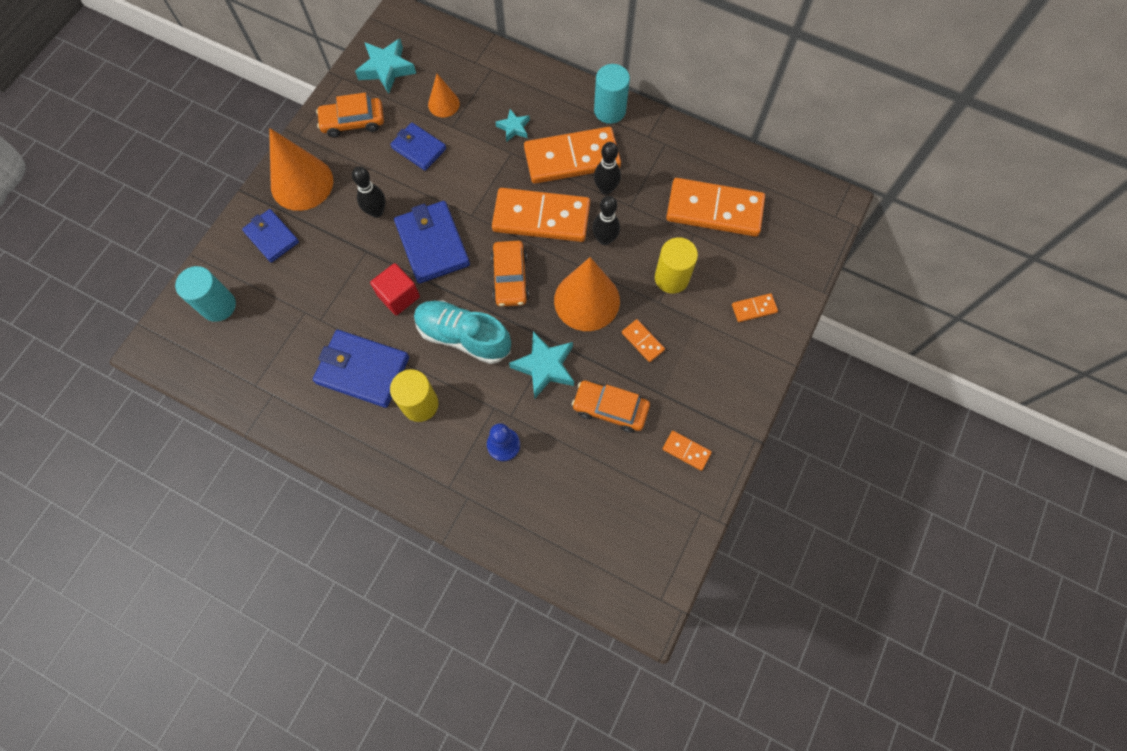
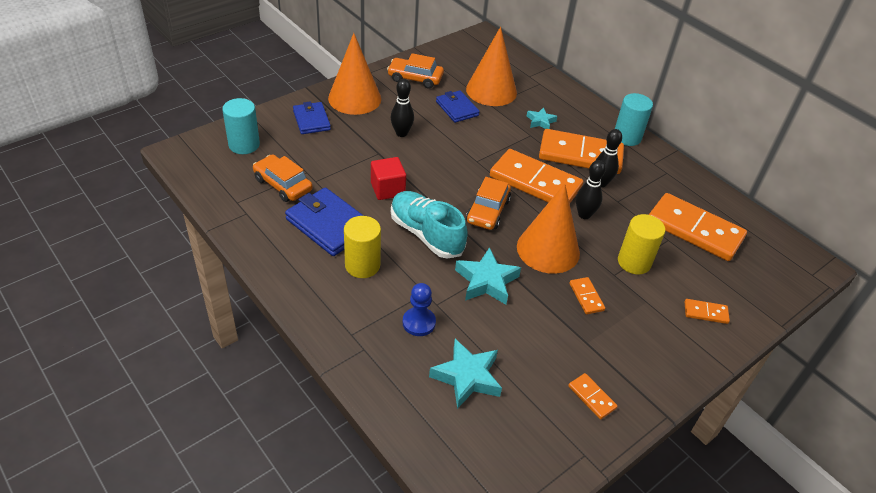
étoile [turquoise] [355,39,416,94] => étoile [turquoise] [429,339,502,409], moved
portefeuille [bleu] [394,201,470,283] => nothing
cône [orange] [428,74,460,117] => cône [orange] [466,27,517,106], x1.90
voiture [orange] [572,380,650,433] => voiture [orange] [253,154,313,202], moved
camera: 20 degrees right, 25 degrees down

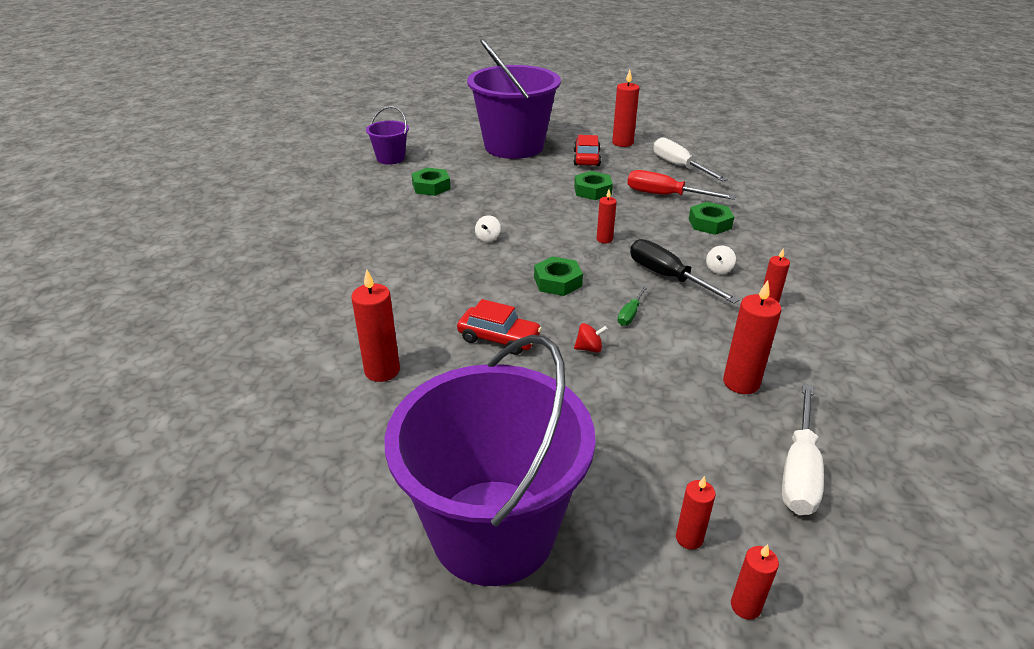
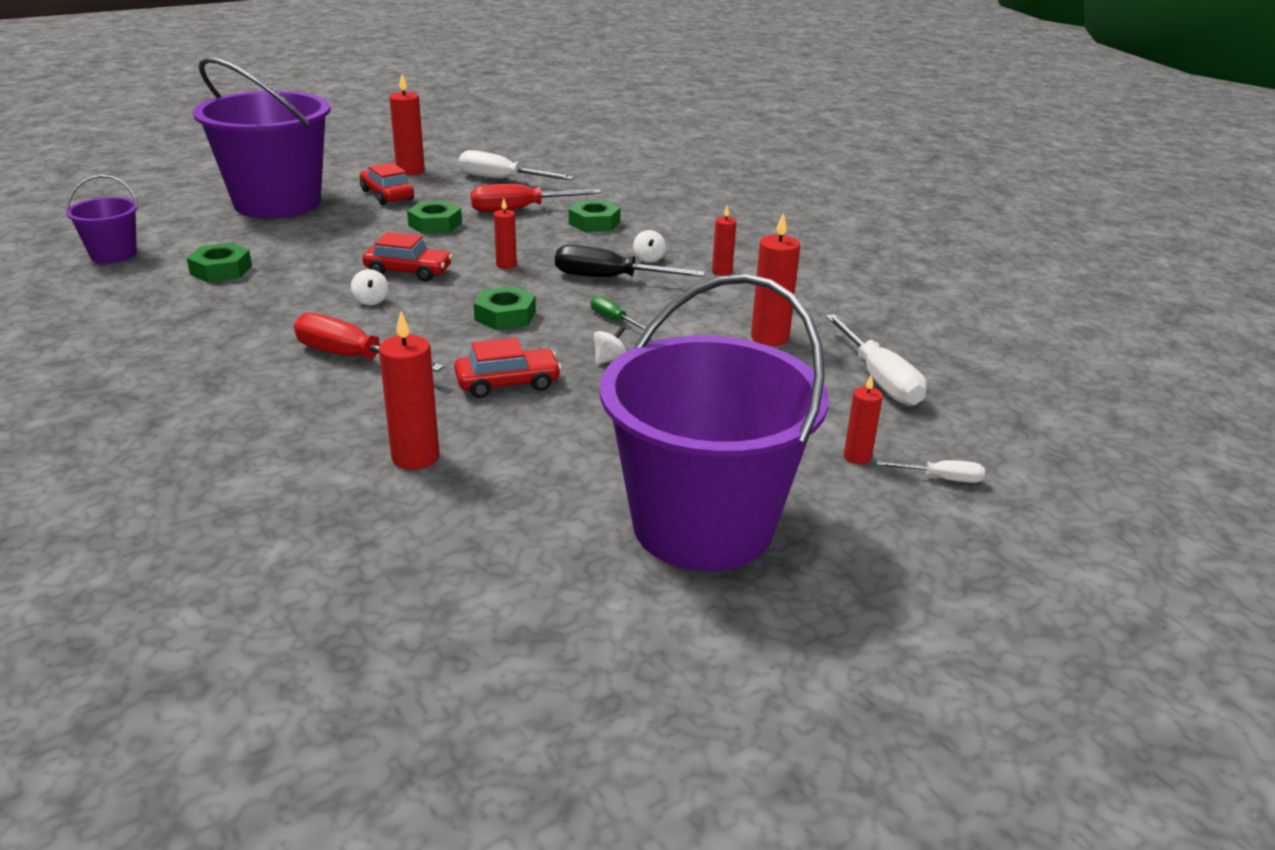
toupie [rouge] [574,323,608,353] => toupie [blanc] [594,326,627,365]
tournevis [vert] [618,286,648,326] => tournevis [vert] [591,296,647,330], 150 degrees clockwise
bougie [rouge] [731,544,779,620] => tournevis [blanc] [876,460,985,483]
nothing => tournevis [rouge] [294,313,445,372]
nothing => voiture [rouge] [362,232,453,282]
camera: 40 degrees left, 5 degrees down

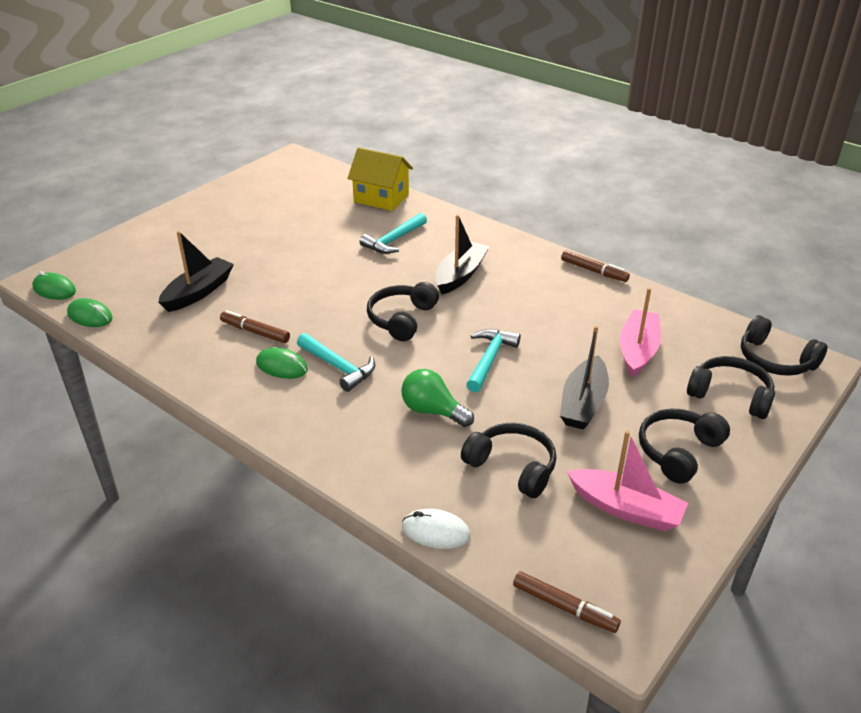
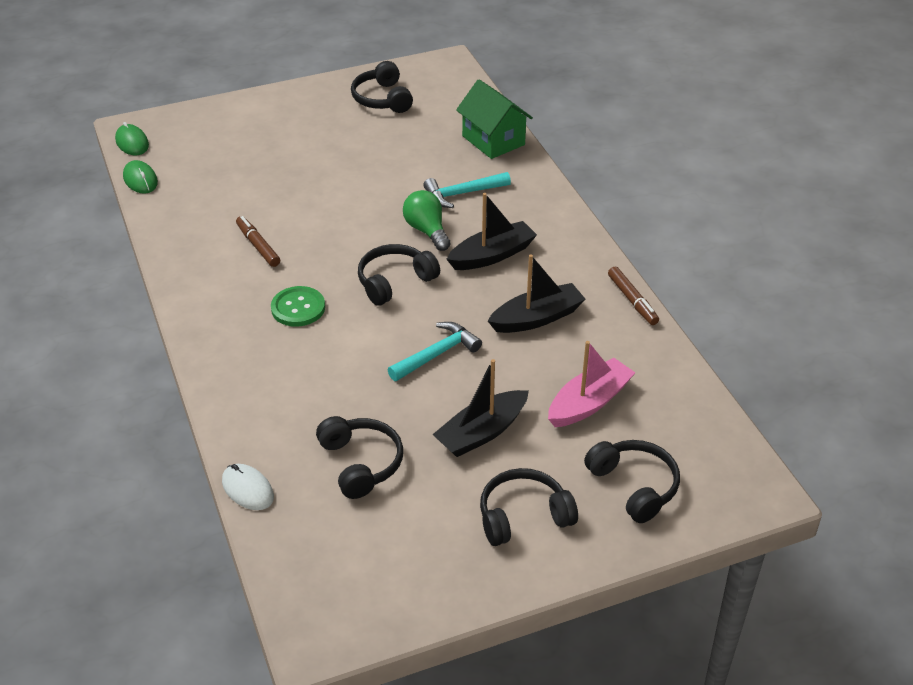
bateau [noir] [158,231,234,312] => bateau [noir] [488,254,585,333], moved
souris [vert] [256,347,308,379] => nothing
marteau [turquoise] [297,333,375,392] => bouton [vert] [271,286,325,327]
maison [jaune] [347,148,413,211] => maison [vert] [456,79,533,159]
ampoule [vert] [401,369,474,427] => ampoule [vert] [403,190,451,251], moved
feutre [marron] [513,571,621,633] => nothing
bateau [rose] [567,431,688,531] => nothing
casque audio [noir] [741,315,828,376] => casque audio [noir] [351,61,413,113], moved
camera: 30 degrees right, 5 degrees up

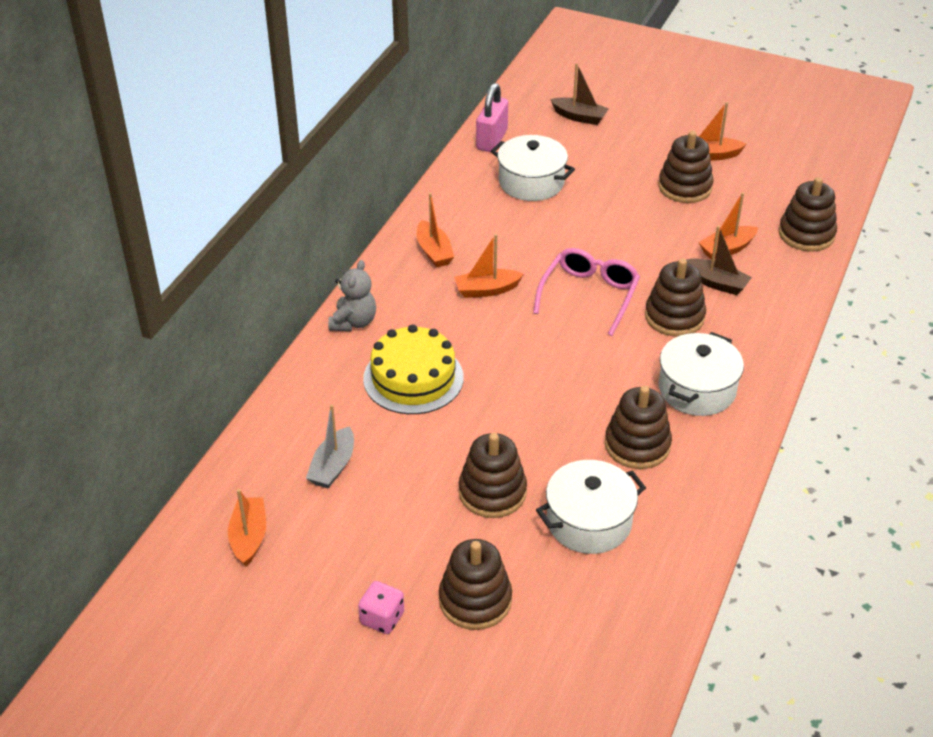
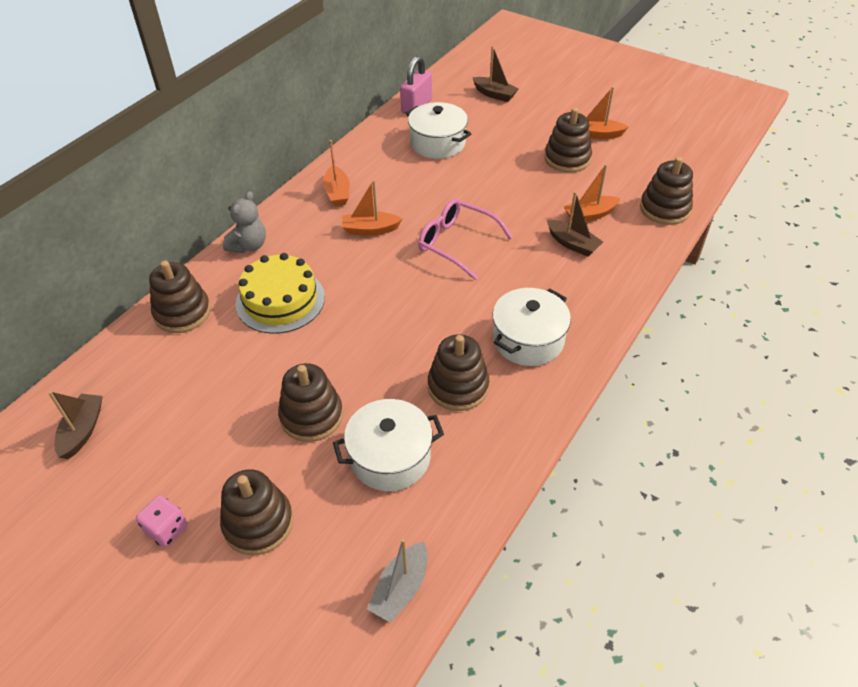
bateau [orange] [228,489,266,567] => bateau [marron] [48,391,102,459]
bateau [gris] [306,404,354,488] => bateau [gris] [367,538,427,623], moved
lunettes [rose] [533,248,640,336] => lunettes [rose] [418,198,513,280], 90 degrees counterclockwise
jouet à empiler [marron] [645,258,706,336] => jouet à empiler [marron] [149,260,211,333], moved
camera: 10 degrees right, 5 degrees up

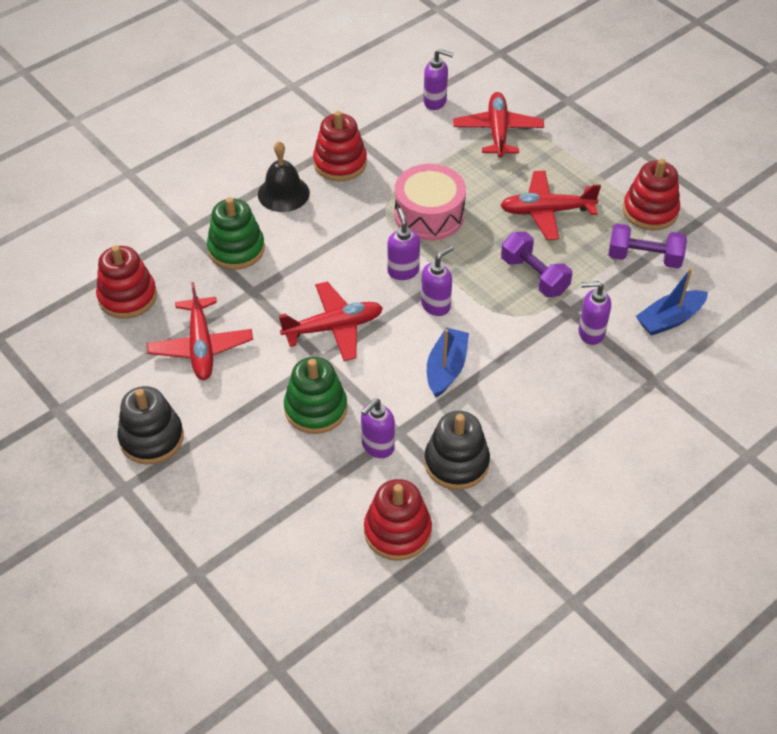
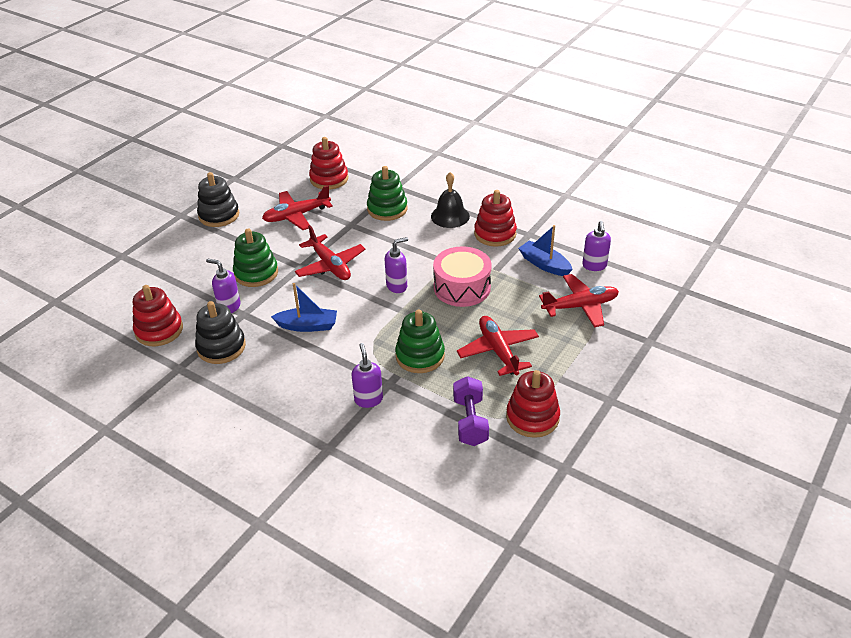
distributeur de savon [violet] [421,246,453,316] => nothing
haltère [violet] [501,232,572,297] => jouet à empiler [vert] [395,310,445,373]
bateau [bleu] [636,268,708,336] => bateau [bleu] [518,225,573,276], moved
camera: 75 degrees right, 10 degrees down

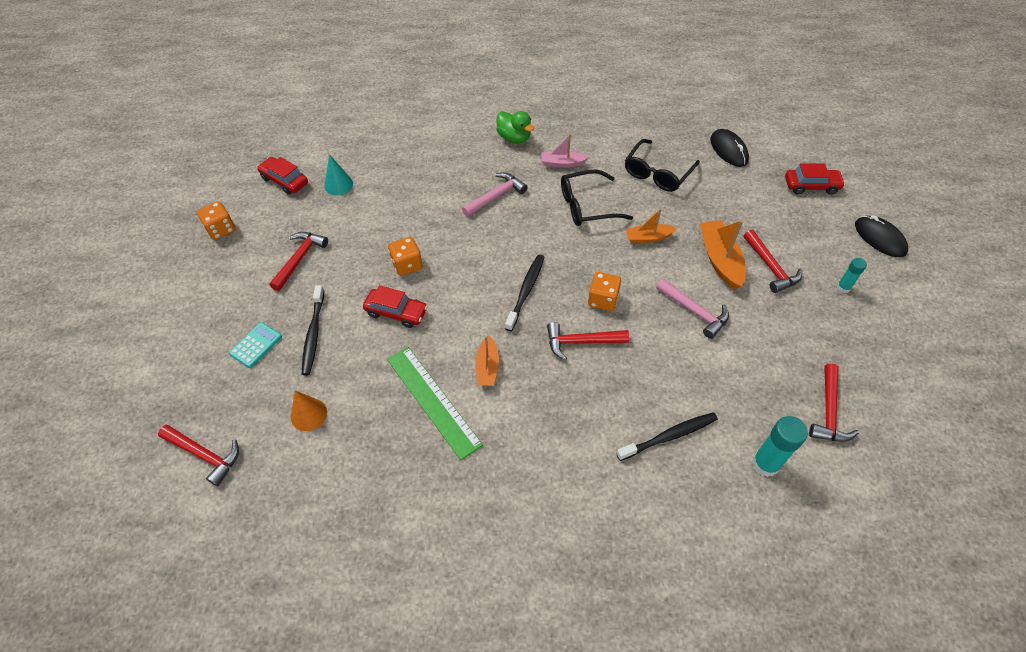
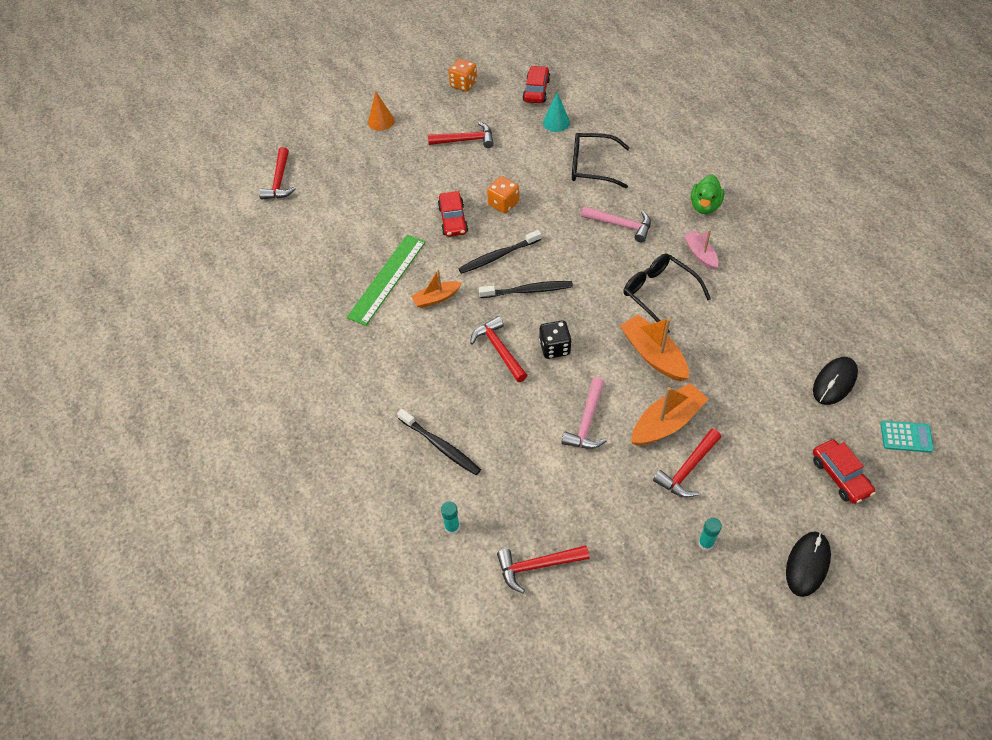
calculatrice [turquoise] [229,322,282,368] => calculatrice [turquoise] [881,421,934,453], moved
cône [orange] [291,390,327,431] => cône [orange] [368,92,394,131], moved
brosse à dents [noir] [302,285,324,376] => brosse à dents [noir] [458,230,541,274], moved
dé [orange] [588,272,621,311] => dé [noir] [539,320,571,359]
lunettes [noir] [625,139,700,192] => lunettes [noir] [572,133,630,188], moved
bateau [orange] [625,208,677,243] => bateau [orange] [620,315,689,382], x1.61
bâton de colle [turquoise] [752,416,808,477] => bâton de colle [turquoise] [441,501,460,534], x0.57
camera: 65 degrees right, 0 degrees up

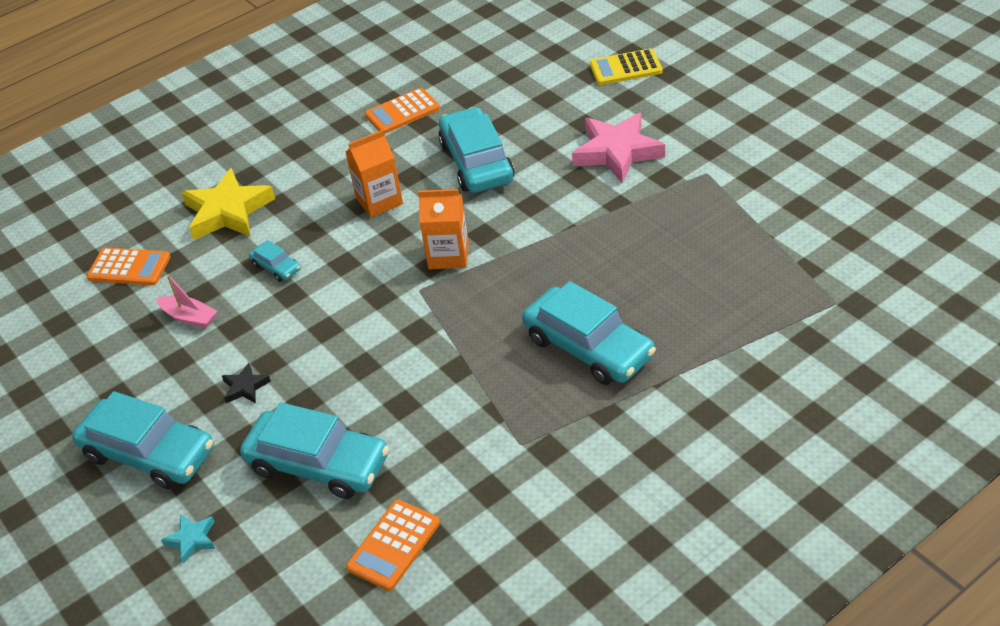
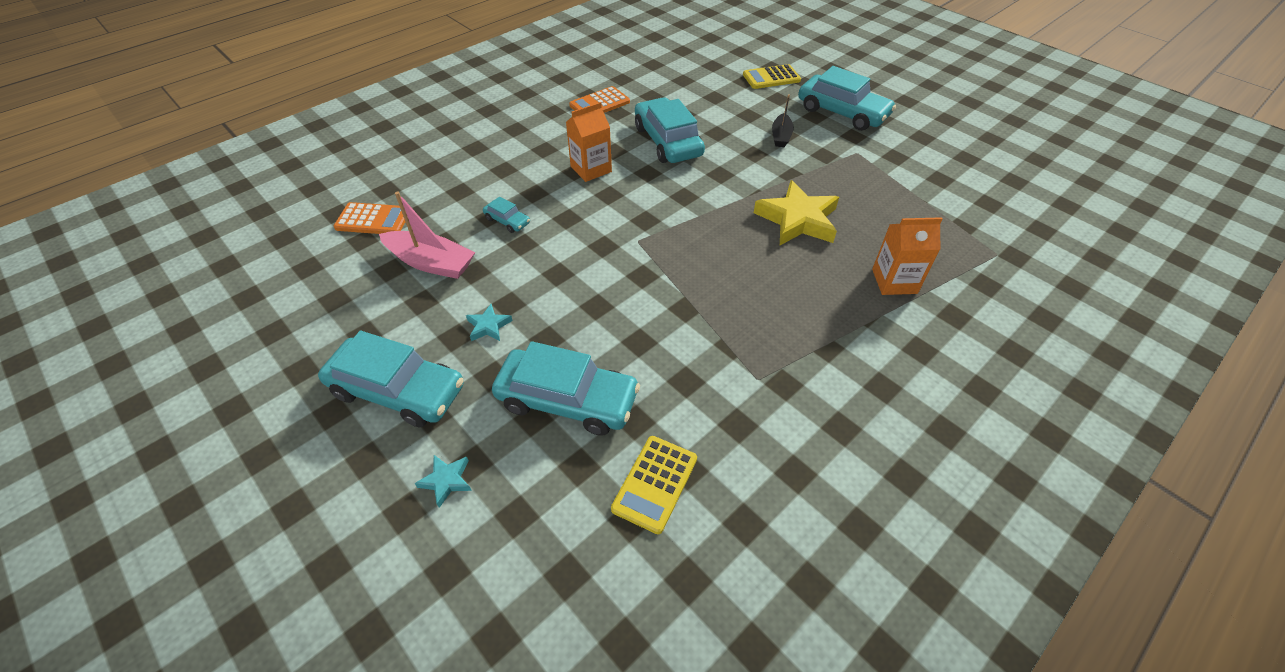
bateau [rose] [156,275,217,328] => bateau [rose] [379,192,475,279], x1.64
étoile [jaune] [181,168,275,240] => étoile [jaune] [754,180,839,245], moved
étoile [noir] [222,363,271,403] => étoile [turquoise] [466,304,513,341]
calculatrice [orange] [346,499,440,591] => calculatrice [jaune] [611,436,697,534]
brique de lait [orange] [418,189,469,269] => brique de lait [orange] [872,217,942,295], moved
voiture [turquoise] [522,281,656,385] => voiture [turquoise] [798,66,896,131], moved
étoile [rose] [572,113,665,183] => bateau [noir] [772,94,794,147]
camera: 10 degrees left, 5 degrees up

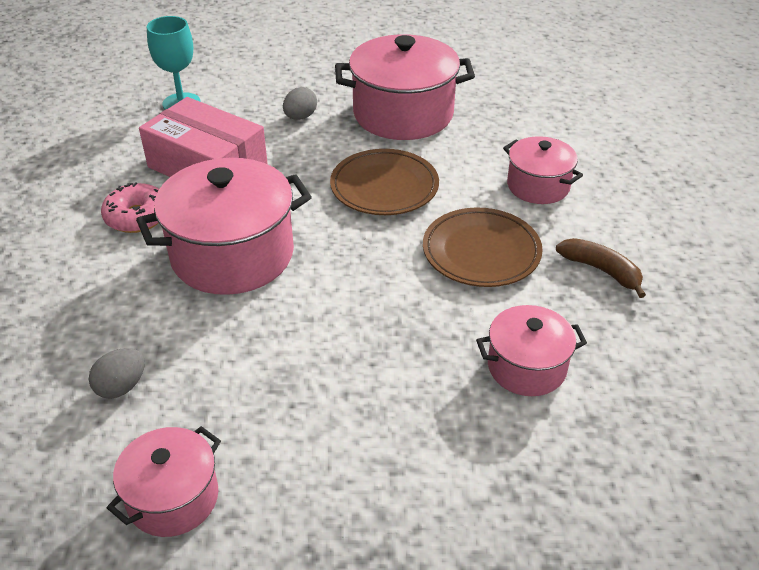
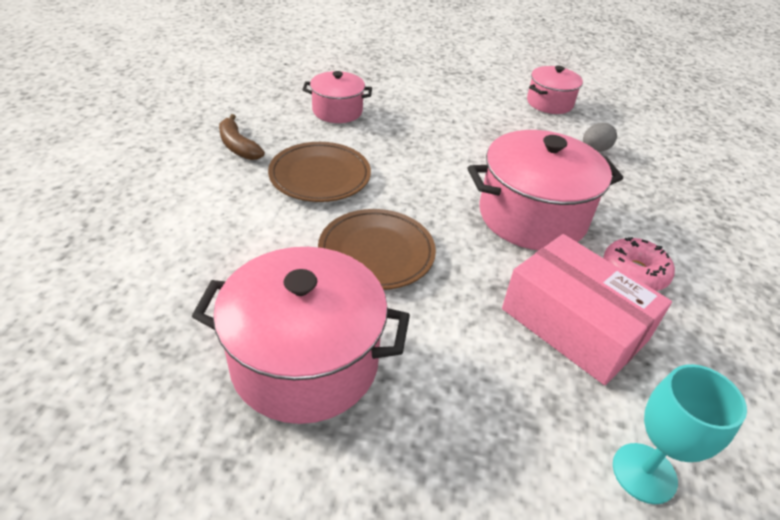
œuf [gris] [283,87,317,120] => nothing
marmite [rose] [503,136,583,204] => nothing
camera: 170 degrees left, 0 degrees up

